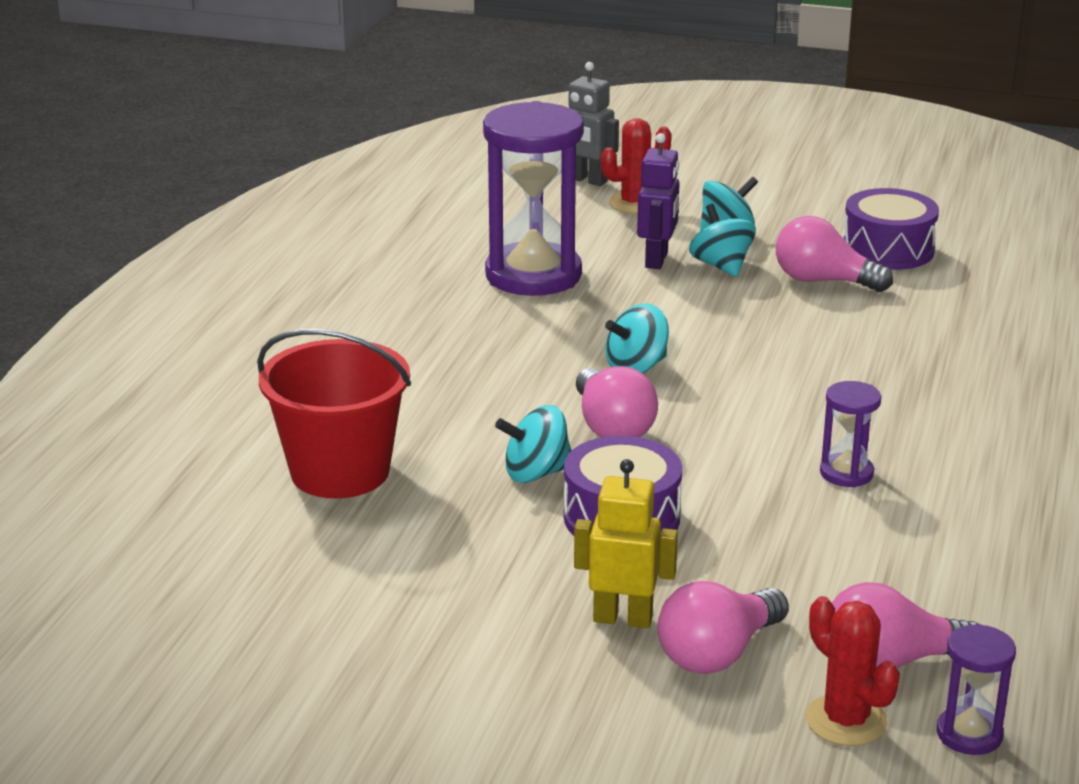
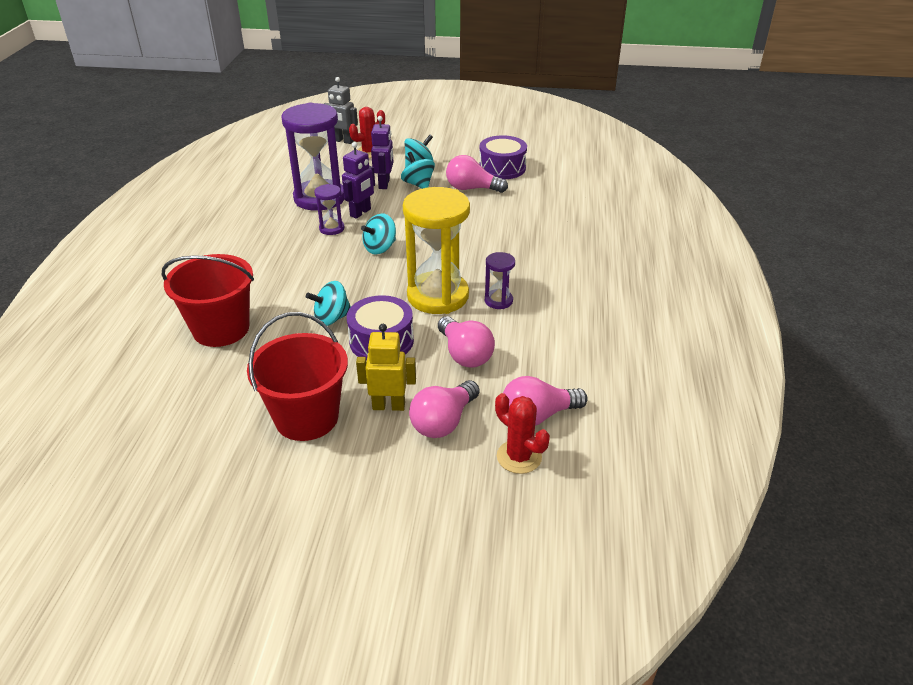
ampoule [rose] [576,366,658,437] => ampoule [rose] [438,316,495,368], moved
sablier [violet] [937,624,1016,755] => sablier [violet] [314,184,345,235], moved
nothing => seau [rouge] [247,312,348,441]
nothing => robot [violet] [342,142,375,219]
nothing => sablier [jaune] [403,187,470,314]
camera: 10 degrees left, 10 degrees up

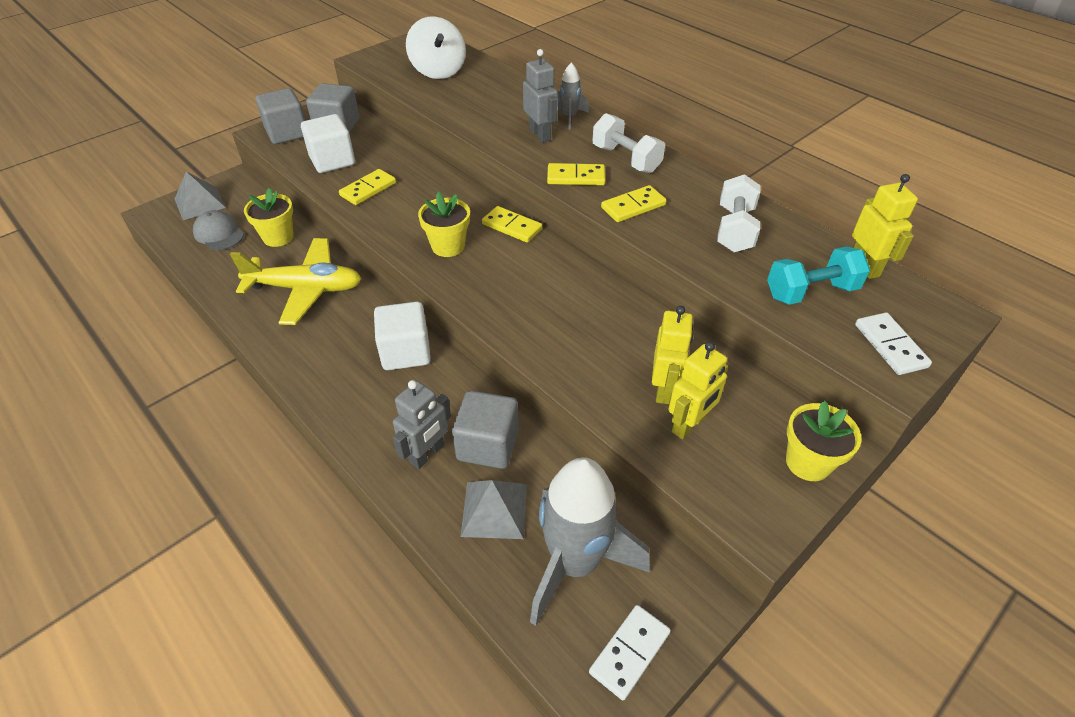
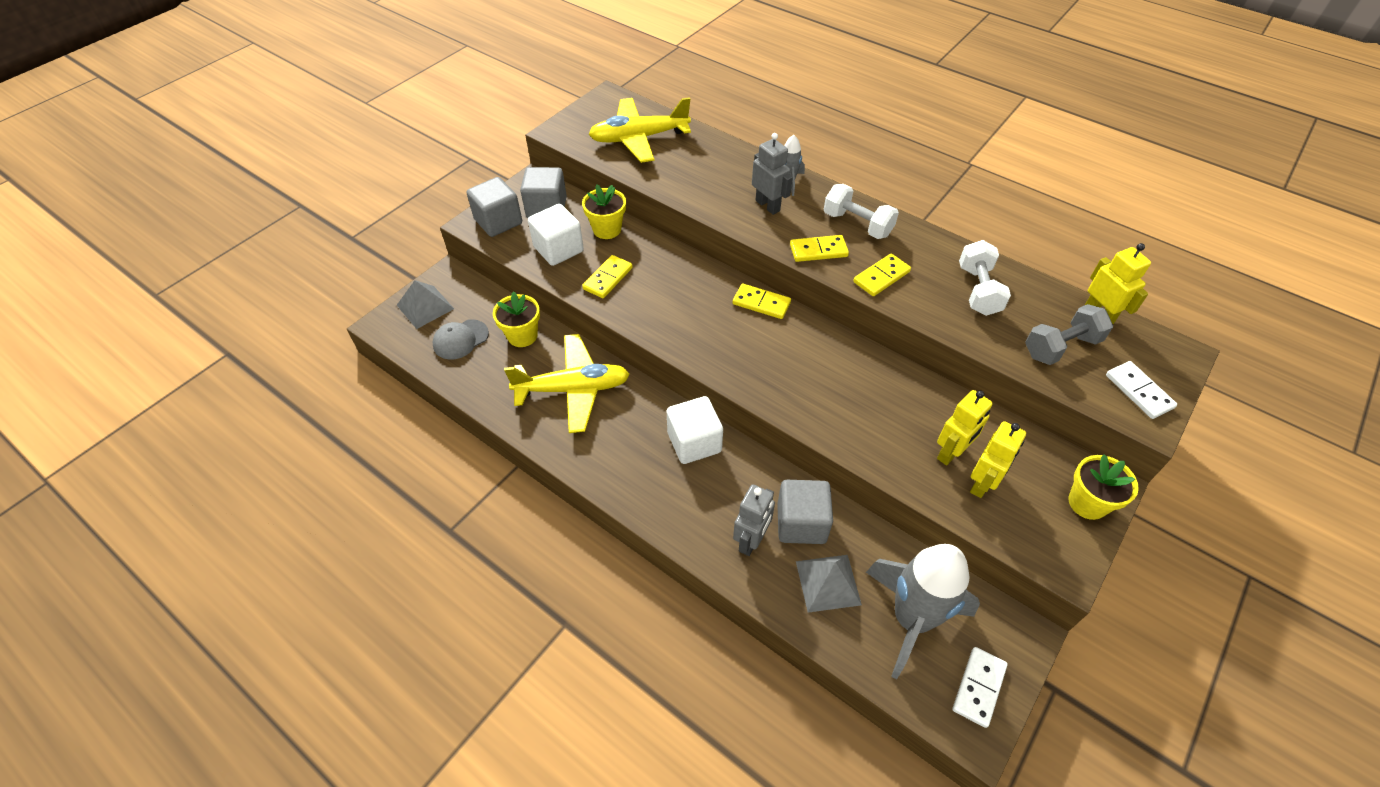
casquette [gris] [193,210,244,250] => casquette [gris] [432,319,489,360], 75 degrees counterclockwise
toupie [blanc] [406,16,466,79] => avion [jaune] [589,97,691,163]
pot de fleurs [jaune] [418,192,470,257] => pot de fleurs [jaune] [582,184,626,239], moved
robot [jaune] [652,306,693,404] => robot [jaune] [937,390,993,465], 45 degrees clockwise
haltère [turquoise] [767,247,870,305] => haltère [gris] [1025,304,1113,365]
camera: 10 degrees left, 5 degrees up

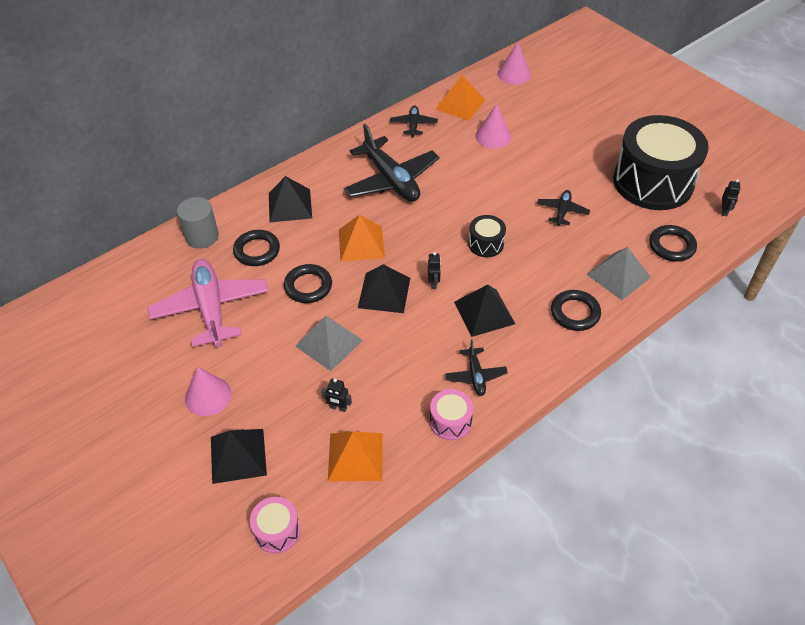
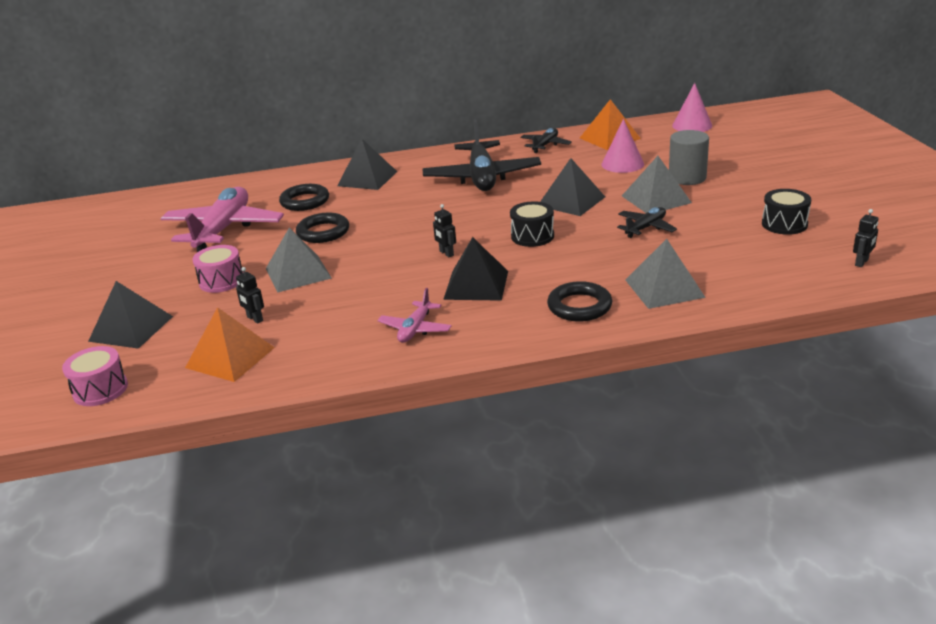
cylindre [gris] [177,197,219,249] => cylindre [gris] [669,130,709,185], moved
cône [rose] [185,367,232,416] => nothing
pyramide [orange] [339,214,385,262] => nothing
pyramide [noir] [358,264,410,313] => pyramide [noir] [540,158,605,216], moved
robot [noir] [428,252,441,289] => robot [noir] [433,204,456,257], 120 degrees clockwise
tambour [rose] [430,389,473,440] => tambour [rose] [192,245,243,293], moved
avion [noir] [445,339,508,396] => avion [rose] [377,288,451,343]
tambour [noir] [613,115,709,210] => tambour [noir] [762,189,811,235], x0.42
anneau [noir] [649,225,697,262] => nothing
nothing => pyramide [gris] [622,156,692,213]
camera: 30 degrees right, 20 degrees down

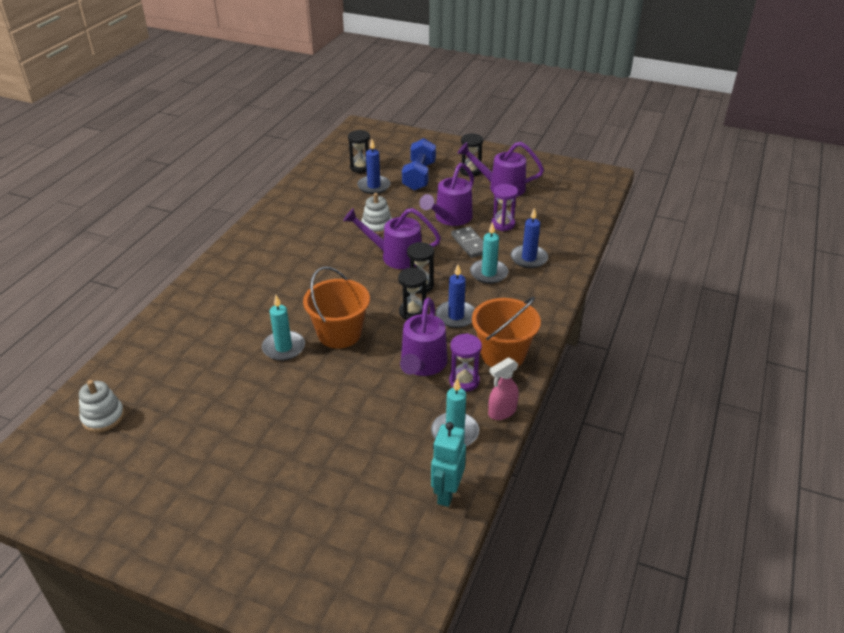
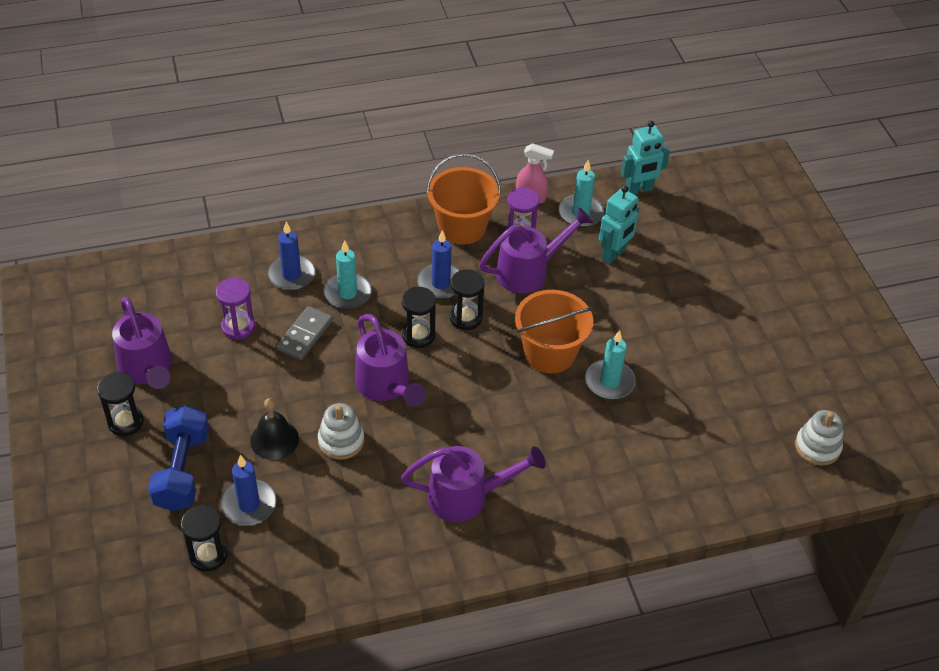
haltère [bleu] [402,138,436,191] => haltère [bleu] [148,405,209,511], 60 degrees counterclockwise
arrosoir [violet] [419,163,474,226] => arrosoir [violet] [401,446,546,522], moved
nothing => cloche [noir] [250,398,299,460]
nothing => robot [turquoise] [599,185,640,264]
camera: 130 degrees left, 10 degrees up

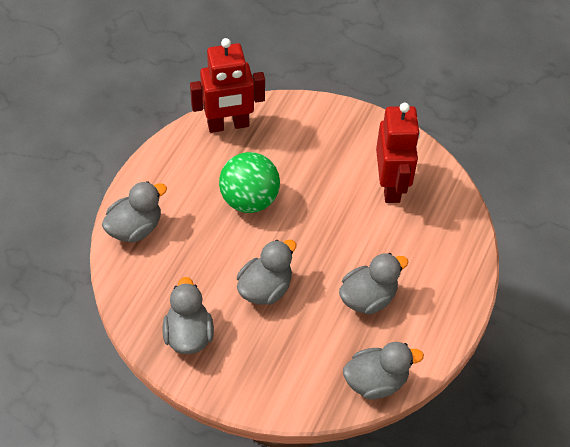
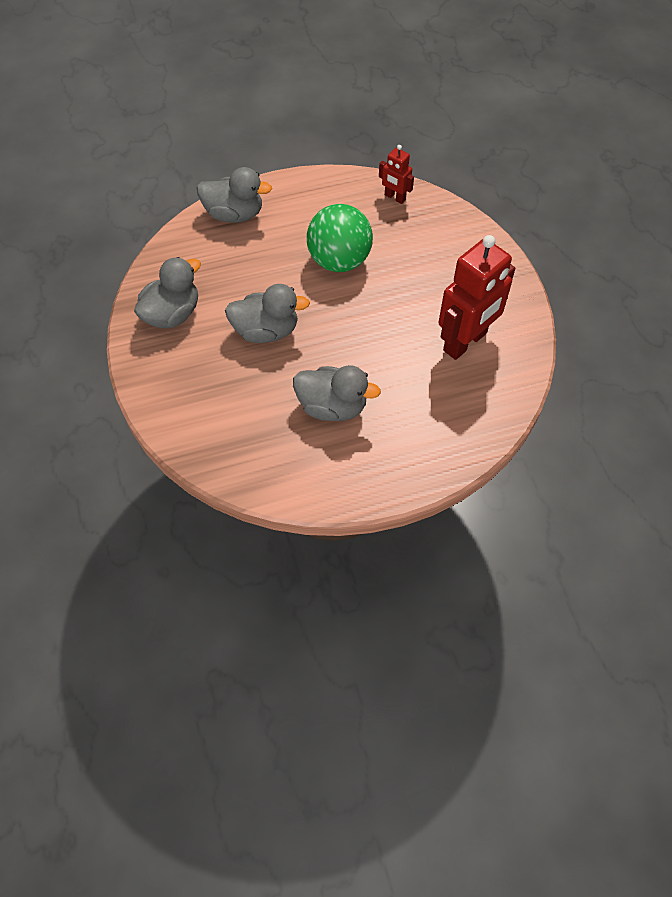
robot [rouge] [190,38,265,133] => robot [rouge] [379,145,414,204], x0.49
canard [gris] [343,342,424,399] => nothing
camera: 50 degrees right, 5 degrees up

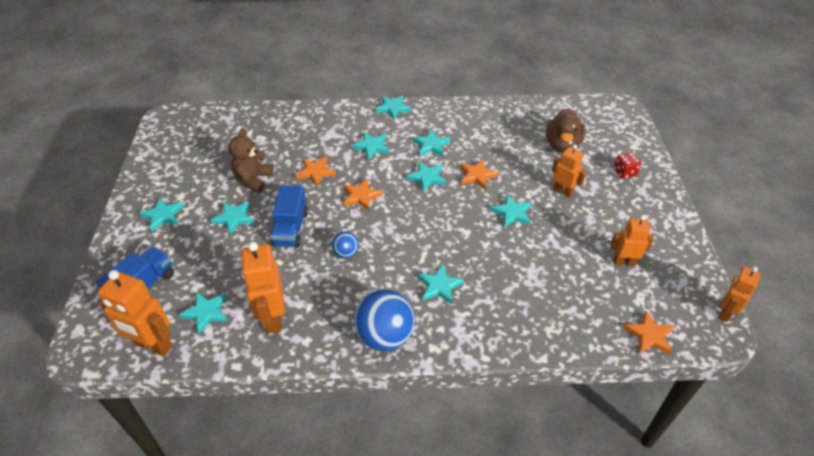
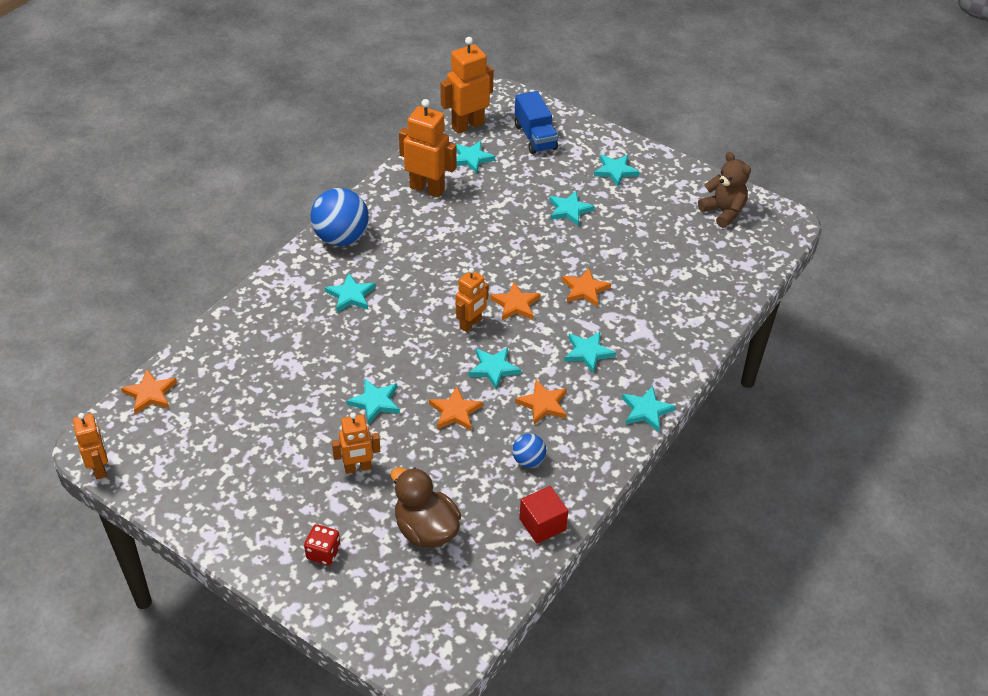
ours en peluche [marron] [229,128,273,192] => ours en peluche [marron] [698,152,751,228], moved
camion [bleu] [270,185,308,248] => nothing
balle [bleu] [332,231,359,258] => balle [bleu] [512,434,546,468], moved
étoile [turquoise] [413,130,450,156] => étoile [orange] [515,380,567,425]
robot [orange] [610,215,654,266] => robot [orange] [456,268,489,332], moved
nothing => cube [rouge] [519,486,568,544]
camera: 125 degrees right, 0 degrees up

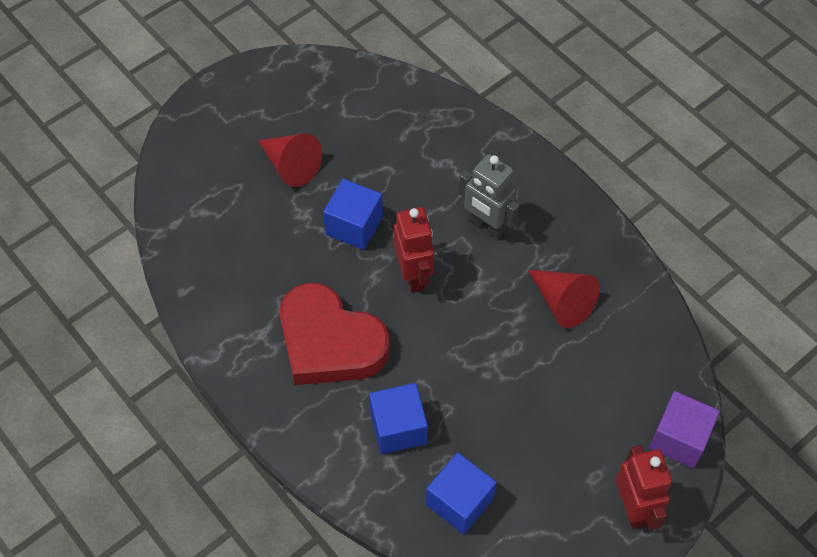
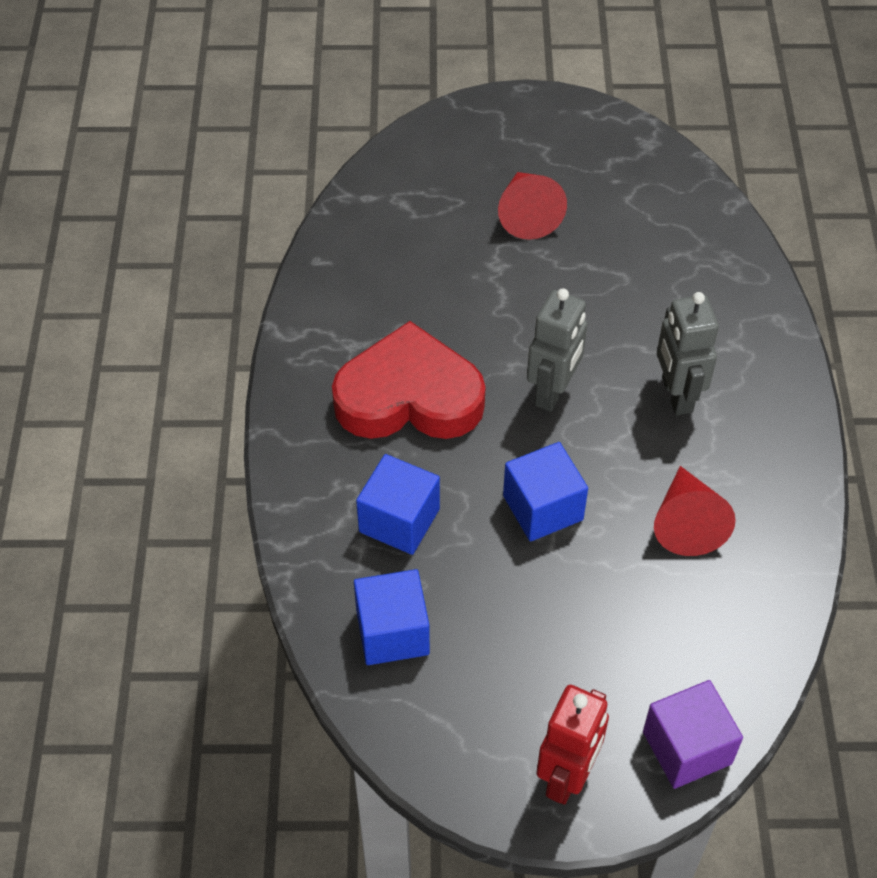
cœur [rouge] [280,283,389,385] => cœur [rouge] [332,321,486,439], 105 degrees clockwise
cube [bleu] [323,179,383,250] => cube [bleu] [503,442,588,542], moved
robot [rouge] [394,207,434,292] => robot [gris] [527,288,587,412]
camera: 40 degrees right, 5 degrees down

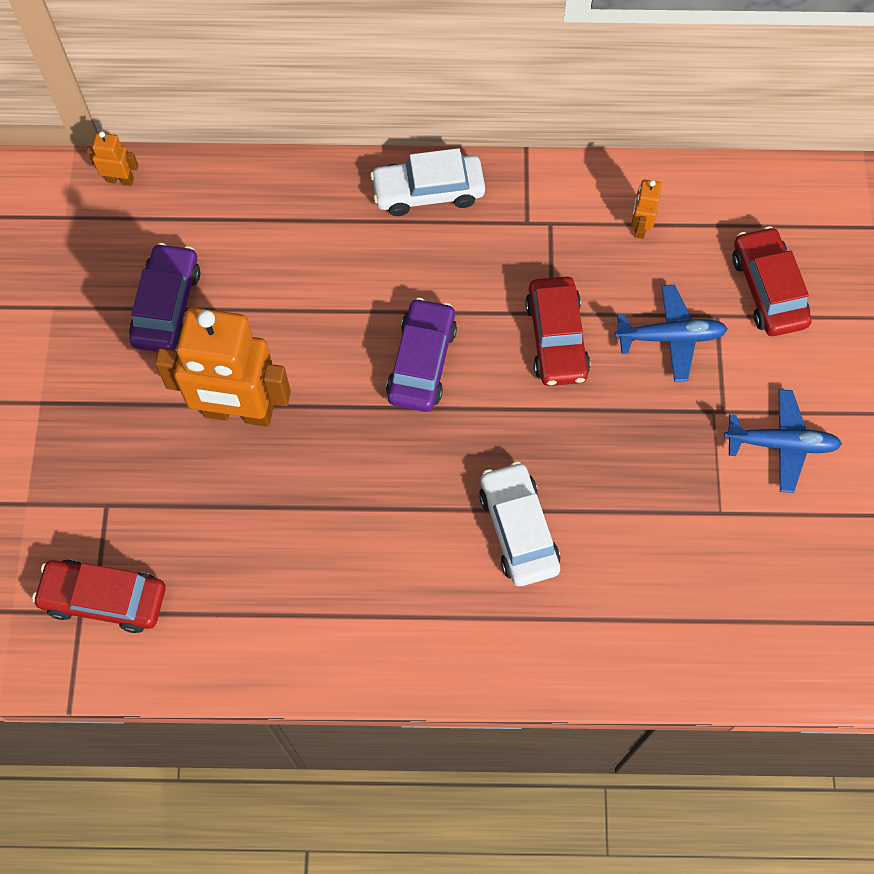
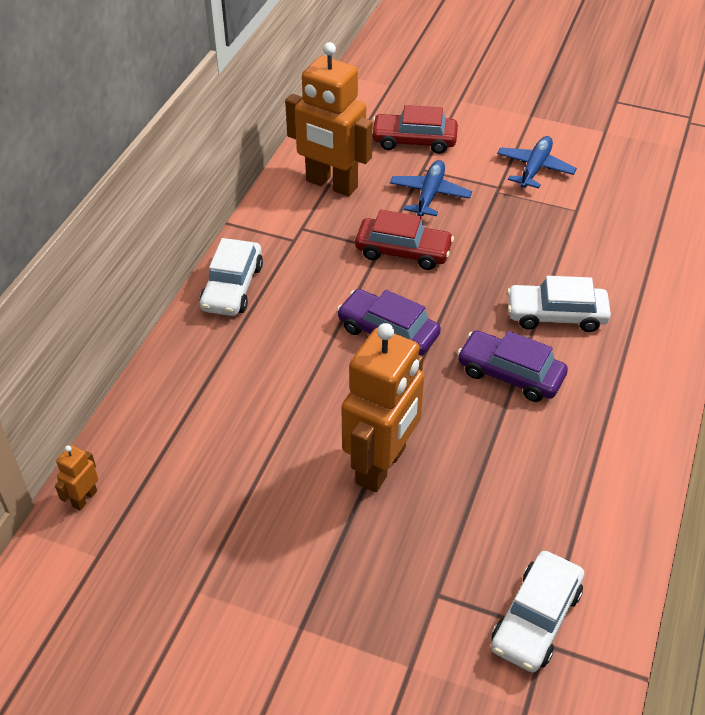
voiture [rouge] [32,560,166,633] => voiture [blanc] [491,551,585,672]
voiture [violet] [129,243,200,352] => voiture [violet] [457,330,568,402], moved
robot [orange] [632,179,661,239] => robot [orange] [285,42,373,197], x2.41
camera: 70 degrees left, 20 degrees down

